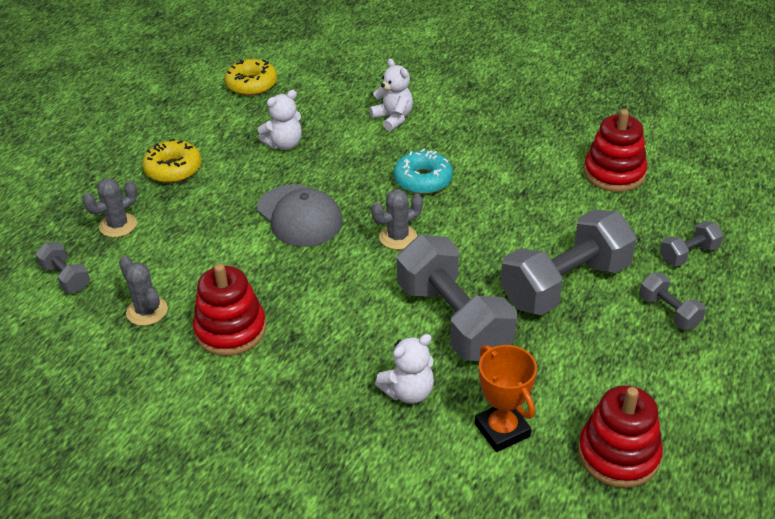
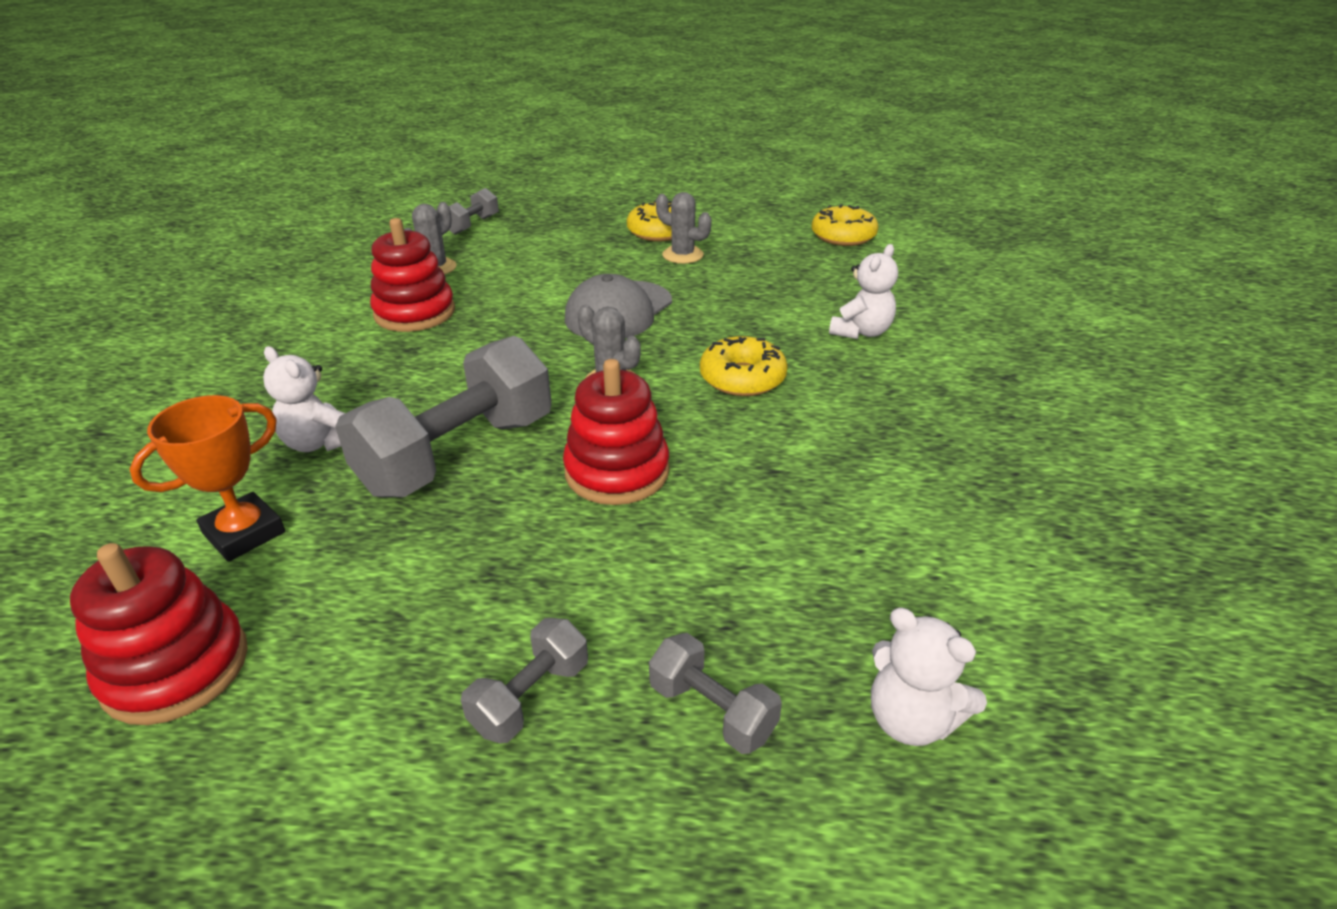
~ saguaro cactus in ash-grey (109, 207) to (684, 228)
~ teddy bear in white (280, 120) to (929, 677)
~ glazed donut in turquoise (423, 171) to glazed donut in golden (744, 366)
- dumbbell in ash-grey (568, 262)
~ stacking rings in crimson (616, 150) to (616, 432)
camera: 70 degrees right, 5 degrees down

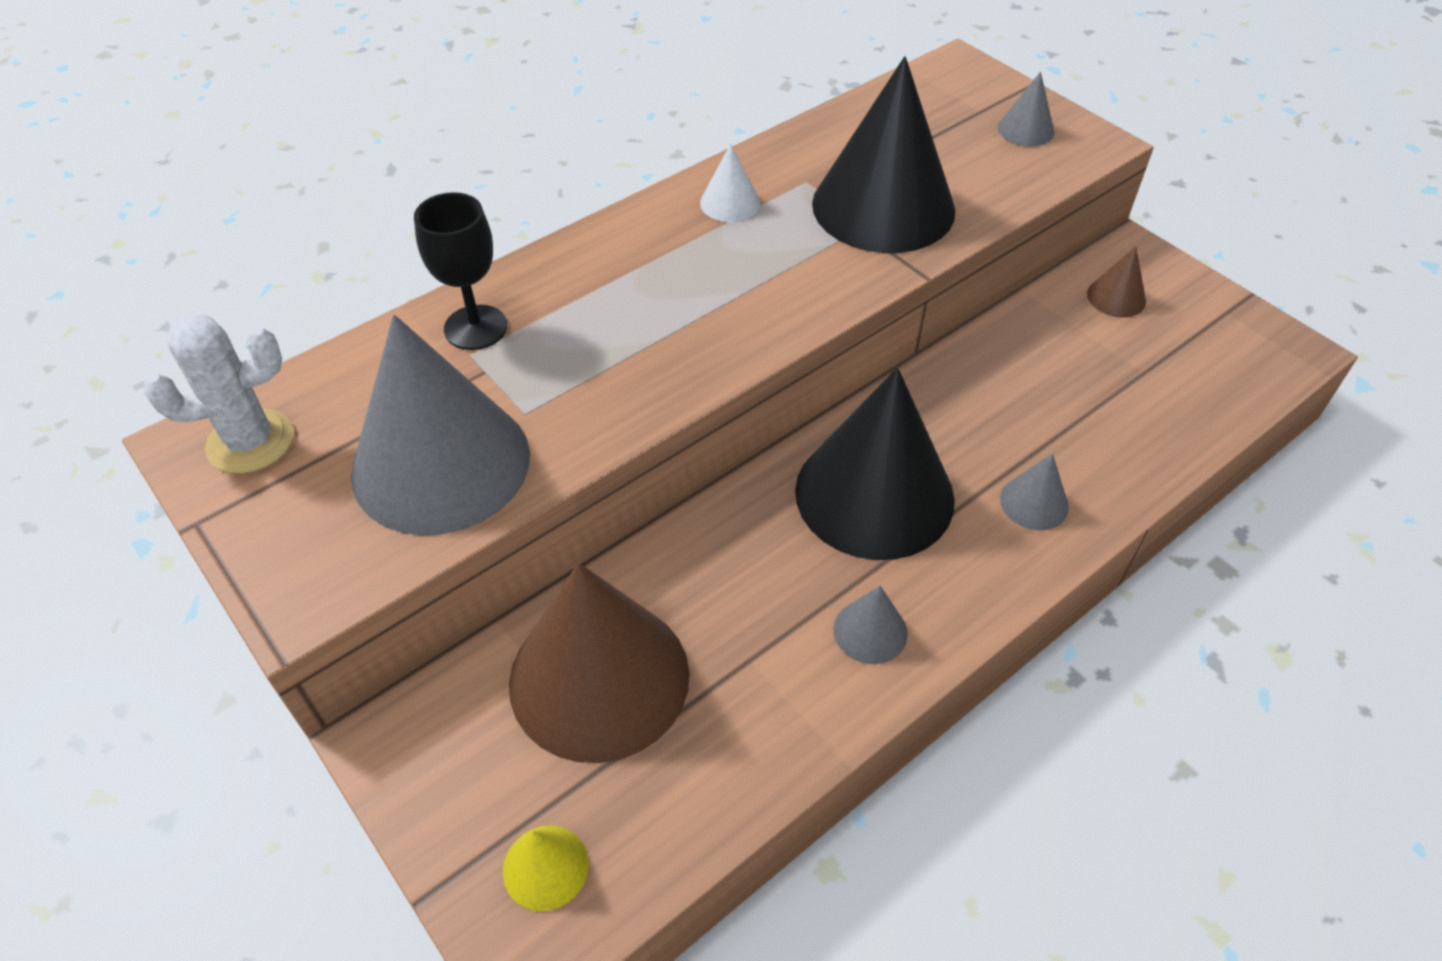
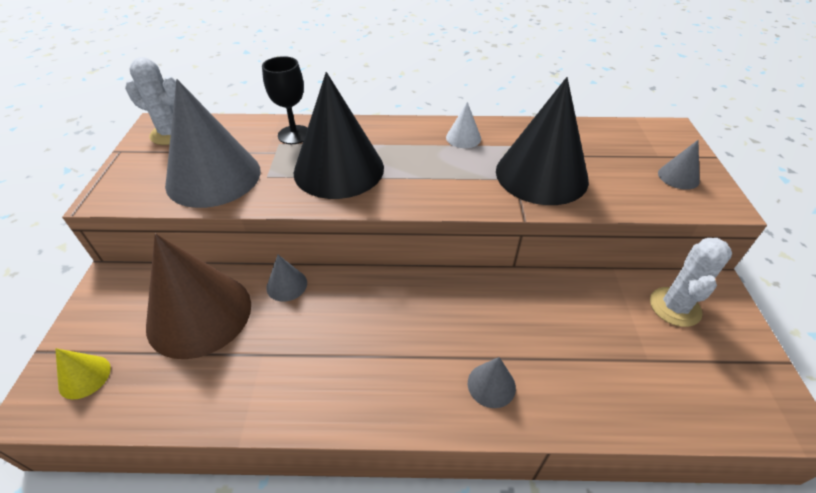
~ solid cone in black (875, 463) to (339, 135)
~ solid cone in ash-grey (870, 625) to (286, 278)
~ solid cone in brown (1116, 282) to saguaro cactus in white (691, 282)
camera: 40 degrees right, 5 degrees down

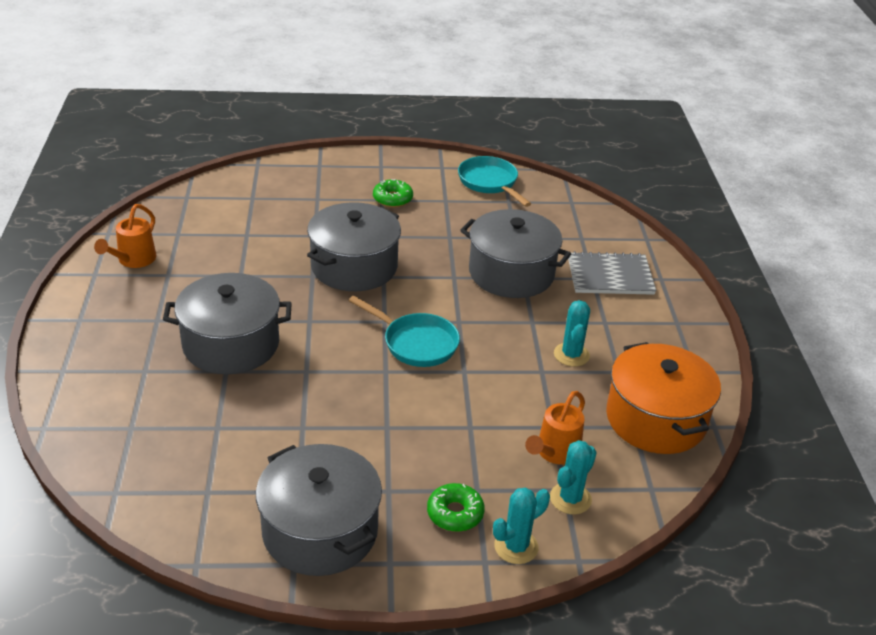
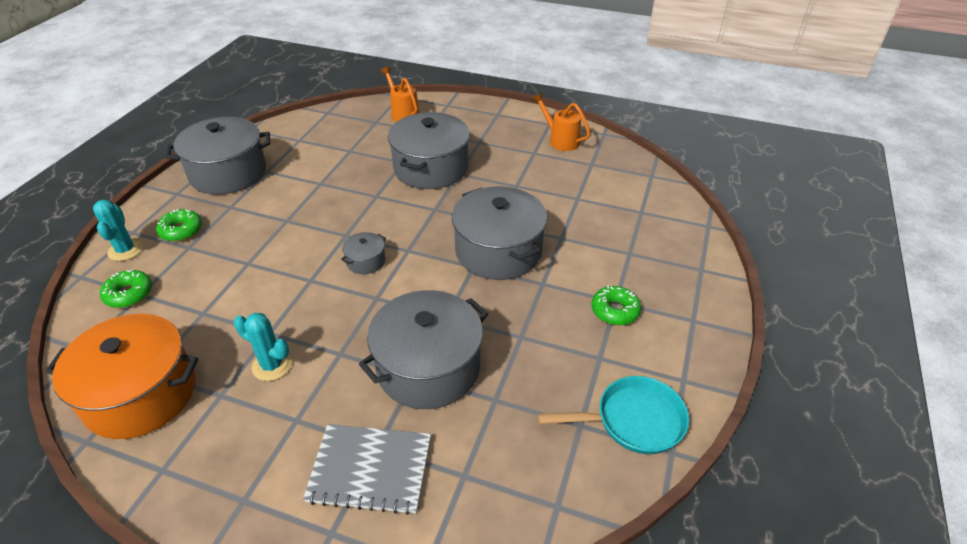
~ frying pan in turquoise (404, 331) to stockpot in ash-grey (363, 253)
~ watering can in orange-coloured (555, 428) to (399, 94)
~ saguaro cactus in turquoise (573, 477) to glazed donut in green (126, 289)
~ notebook in ash-grey (612, 273) = (367, 469) 75 degrees clockwise
camera: 115 degrees right, 5 degrees up

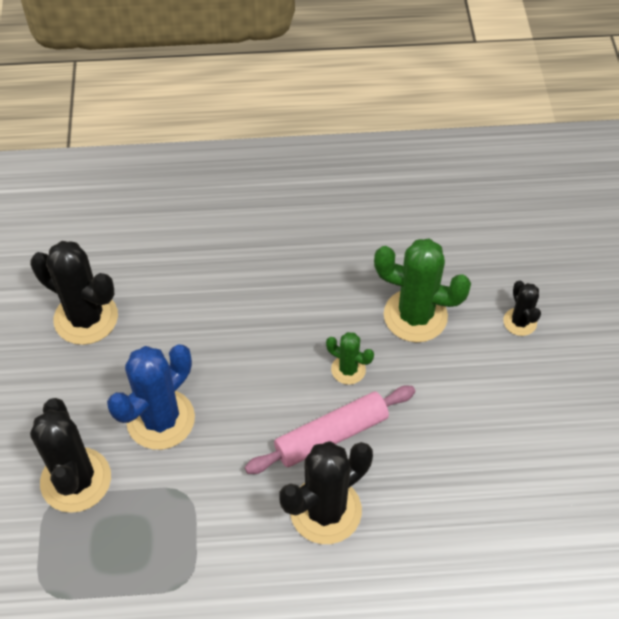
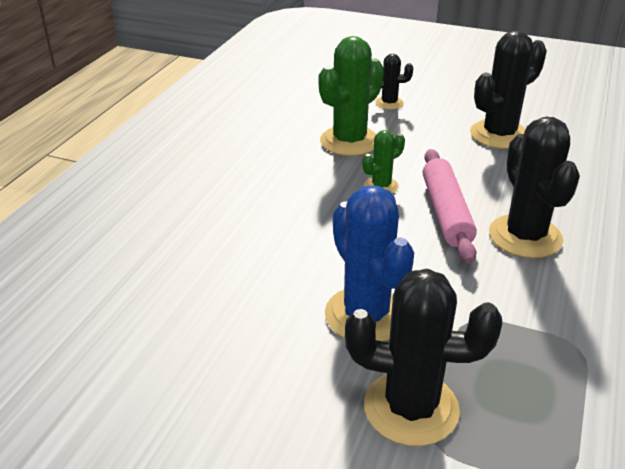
~ saguaro cactus in black (74, 293) to (508, 90)
camera: 65 degrees left, 20 degrees down

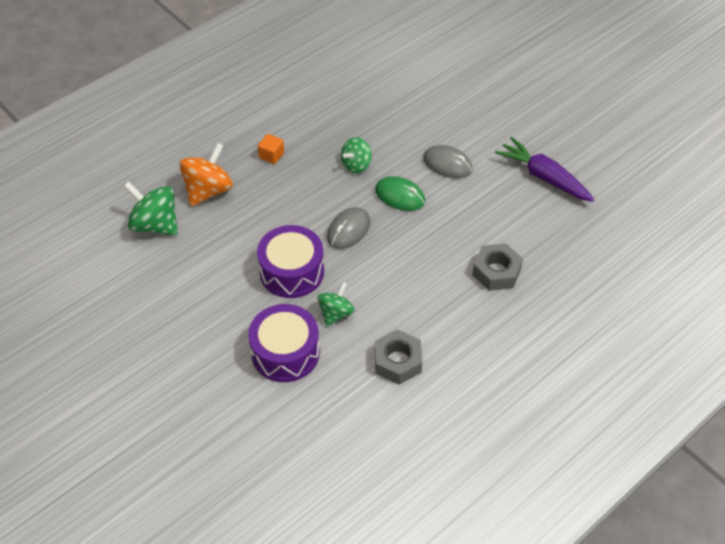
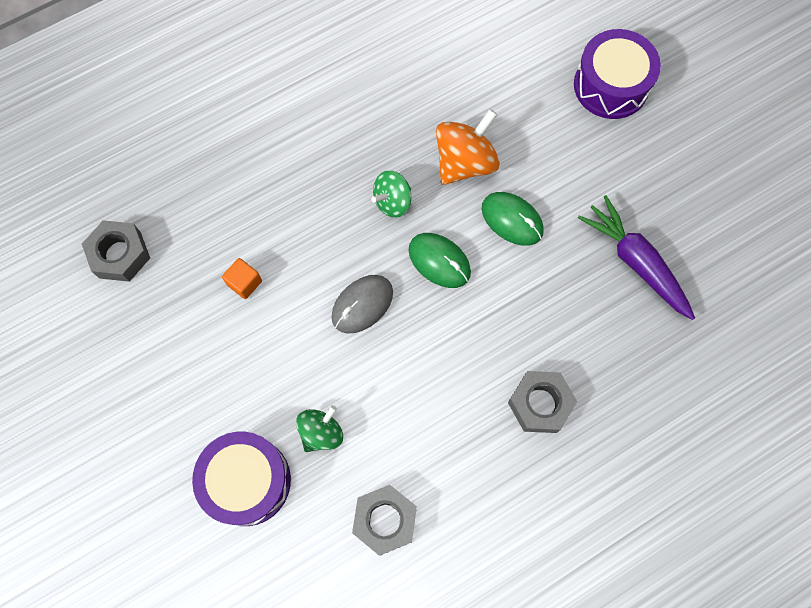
~ toy top in green (150, 208) to hex nut in ash-grey (116, 251)
~ toy top in orange-coloured (206, 175) to (468, 147)
~ drum in royal purple (290, 261) to (617, 74)
~ solid cube in orange-coloured (271, 149) to (242, 278)
~ mouse in ash-grey (447, 161) to mouse in green (512, 219)
camera: 10 degrees right, 20 degrees up

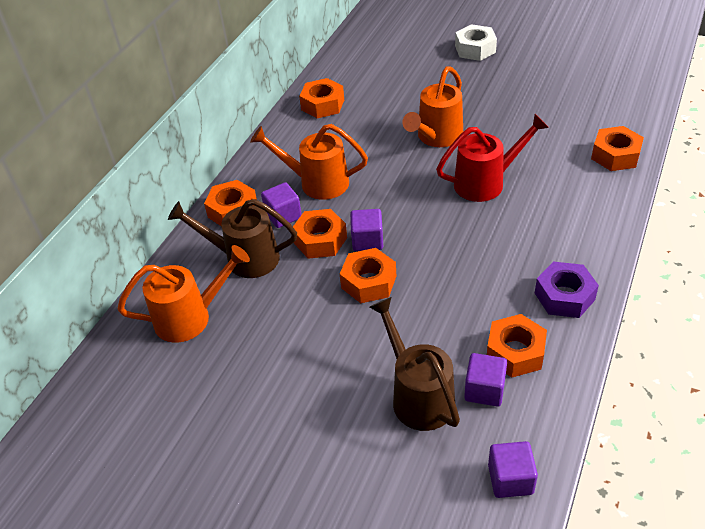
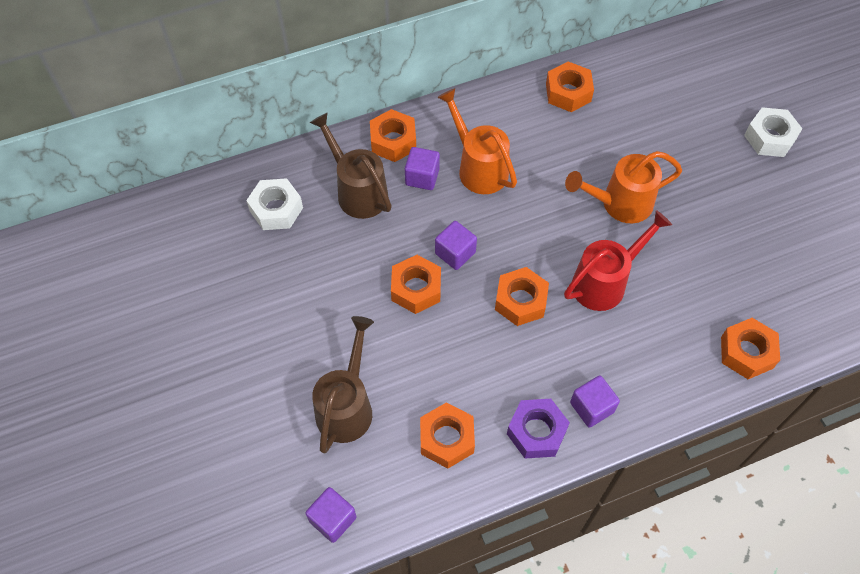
~ watering can in orange-coloured (183, 294) to hex nut in white (274, 204)
~ hex nut in orange-coloured (320, 234) to (522, 296)
~ watering can in crimson (492, 158) = (618, 260) 60 degrees counterclockwise
~ solid cube in royal purple (485, 380) to (595, 401)
camera: 40 degrees right, 15 degrees up

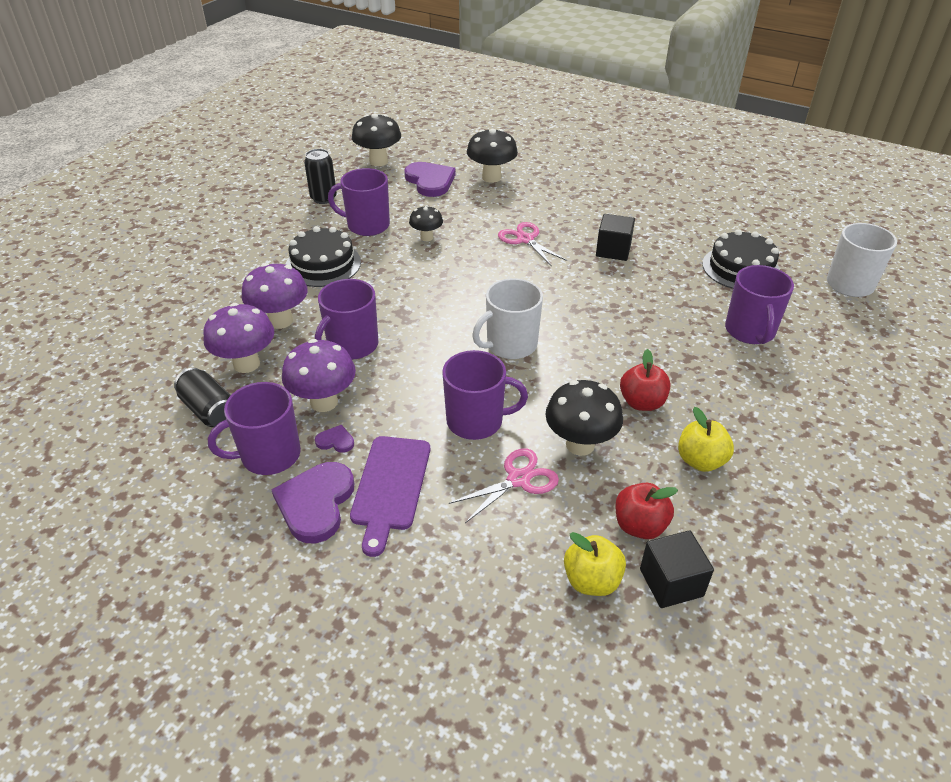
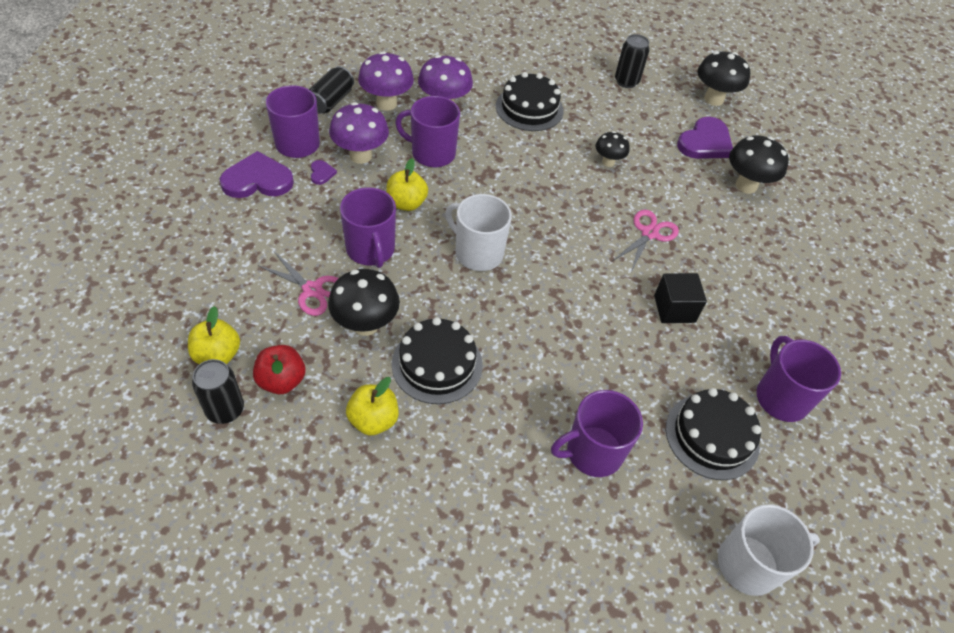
~ tea mug in royal purple (359, 202) to (798, 379)
- chopping board in royal purple (390, 496)
~ apple in crimson (645, 380) to cake in black (437, 360)
~ solid cube in black (677, 569) to soda can in black (218, 391)
+ apple in golden (407, 184)
camera: 65 degrees right, 10 degrees up

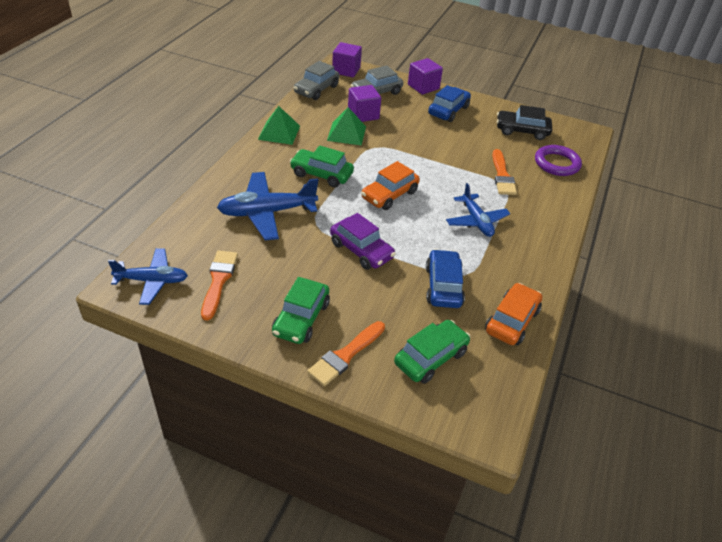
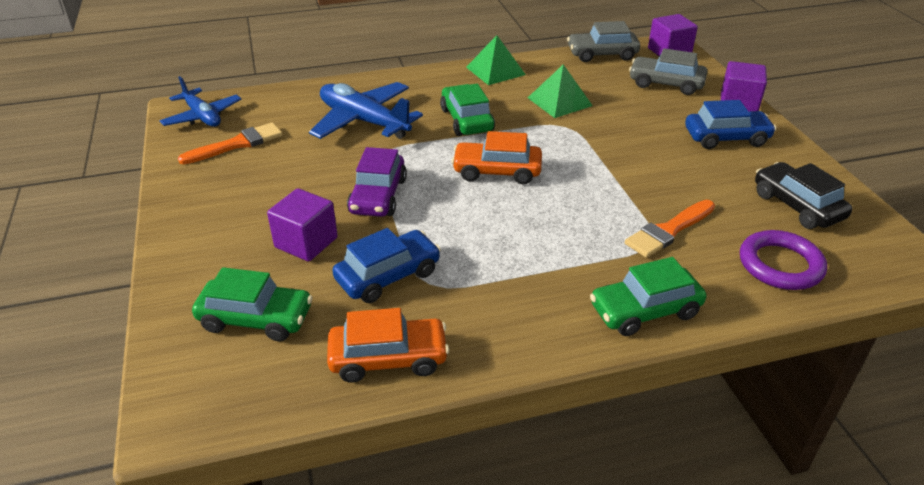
~ car in green (301, 310) to (648, 296)
- paint brush in orange-coloured (346, 353)
~ solid cube in royal purple (364, 103) to (302, 225)
- toy plane in royal blue (478, 210)
camera: 55 degrees right, 5 degrees down

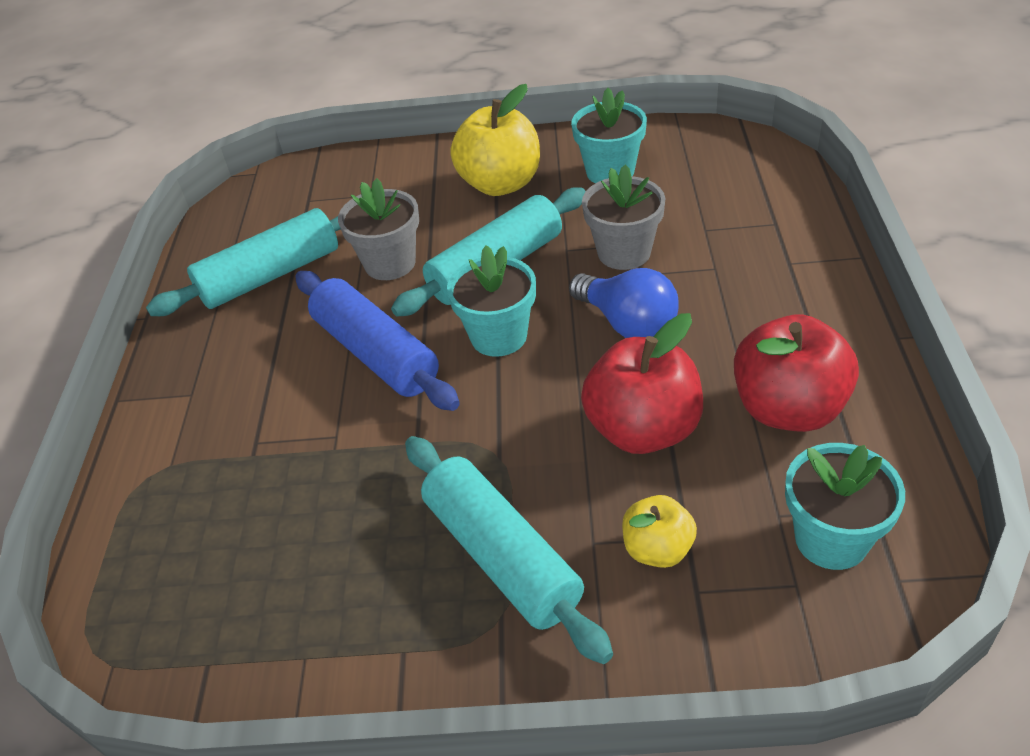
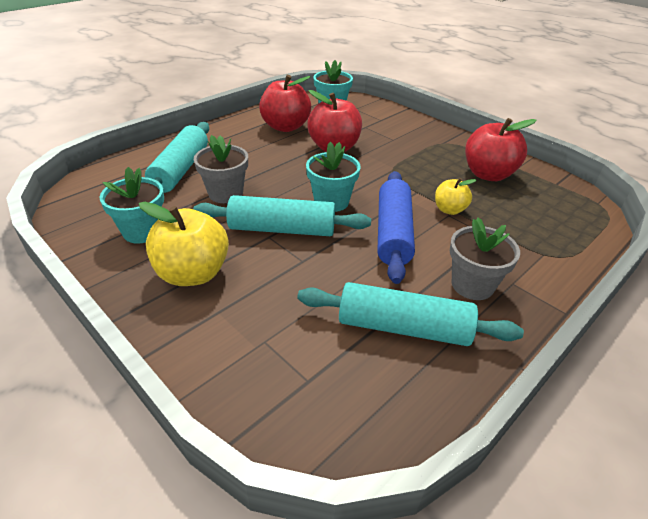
~ potted plant in ash-grey (378, 229) to (485, 258)
~ pastry roller in turquoise (509, 550) to (177, 157)
- lightbulb in royal blue (624, 303)
~ apple in golden (659, 531) to (455, 196)
+ apple in crimson (501, 149)
camera: 140 degrees left, 5 degrees down

